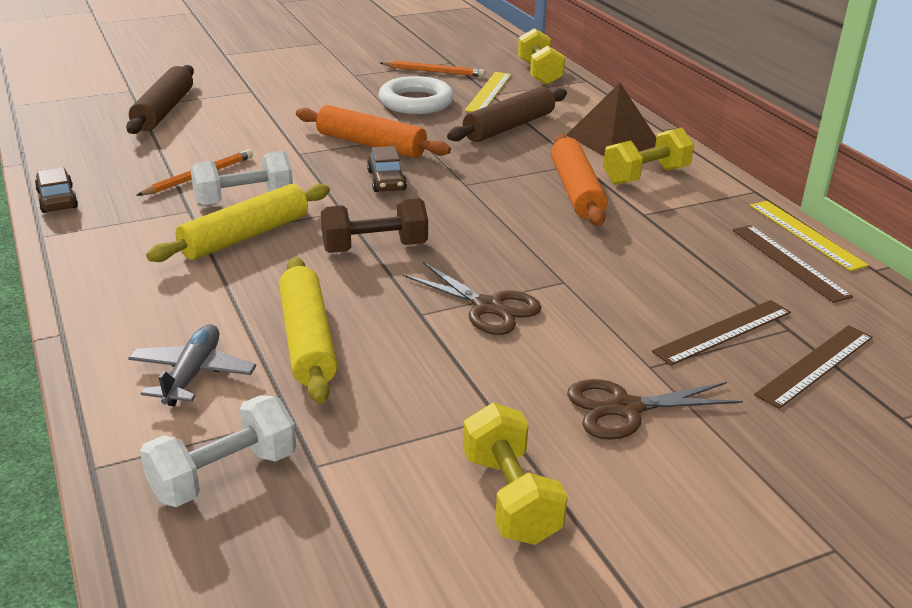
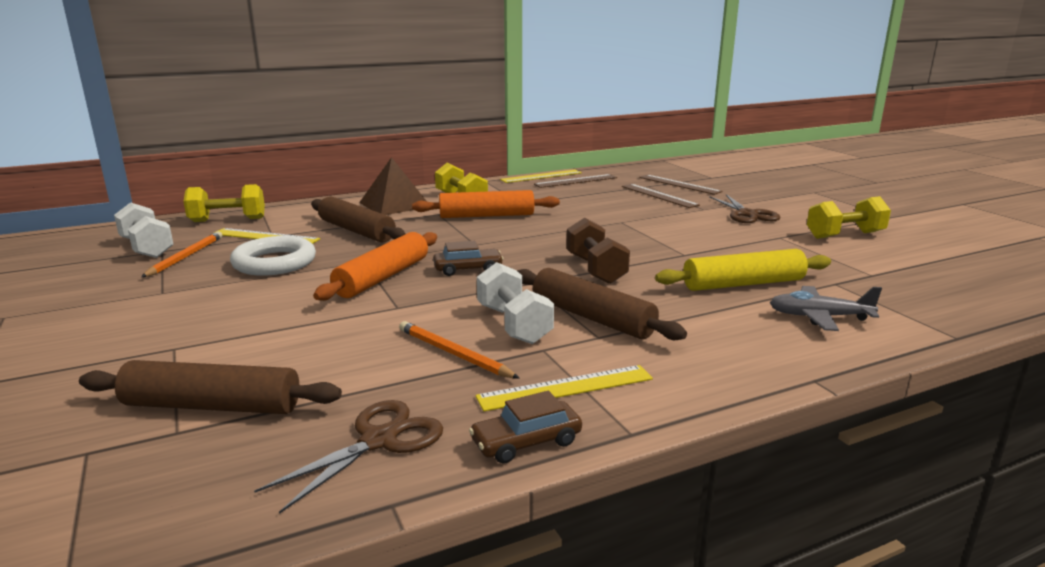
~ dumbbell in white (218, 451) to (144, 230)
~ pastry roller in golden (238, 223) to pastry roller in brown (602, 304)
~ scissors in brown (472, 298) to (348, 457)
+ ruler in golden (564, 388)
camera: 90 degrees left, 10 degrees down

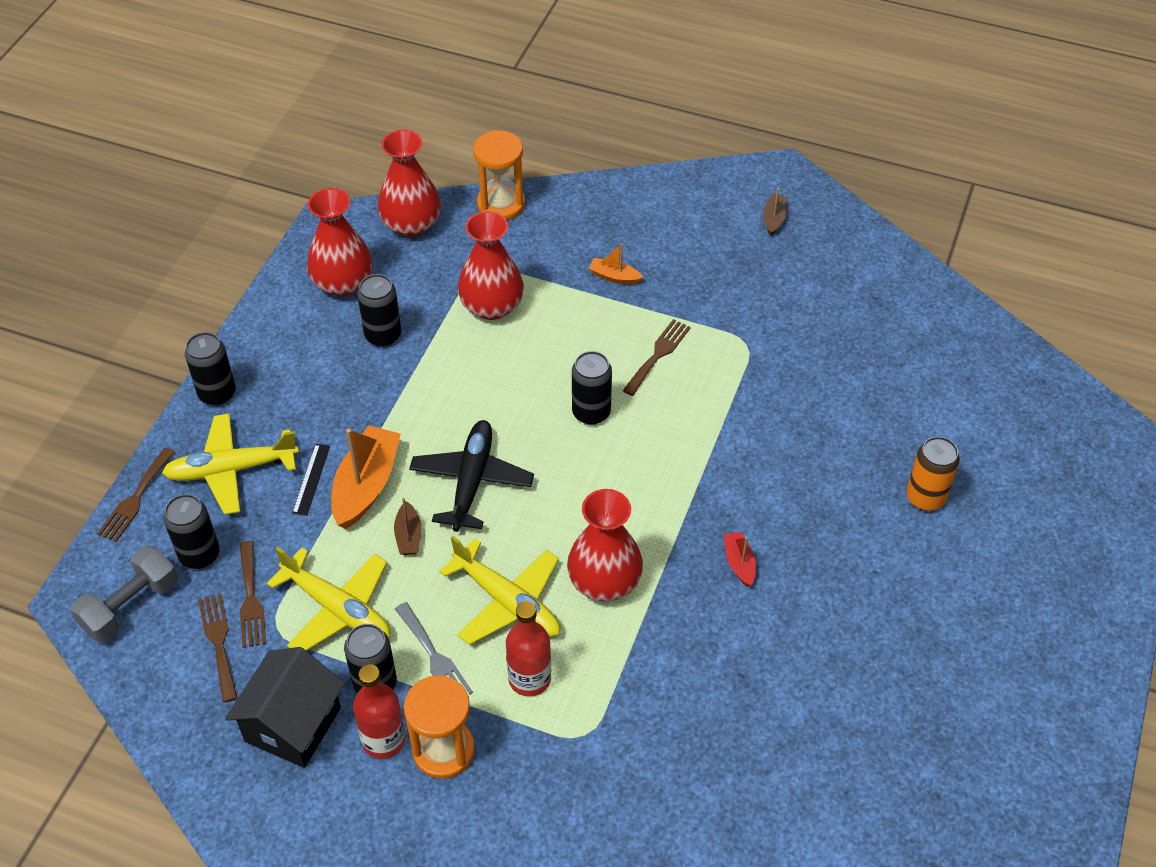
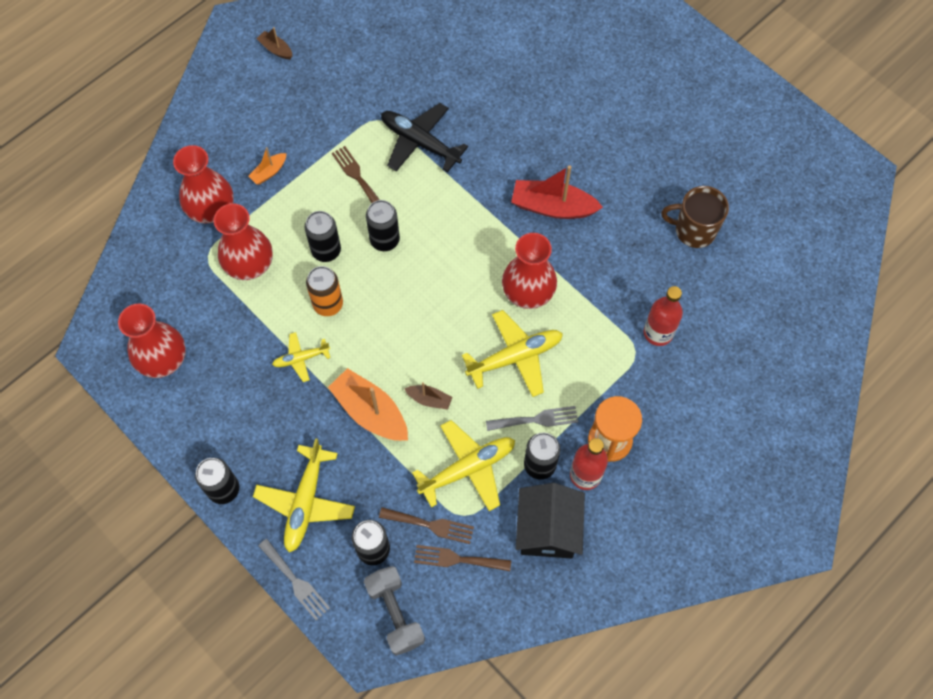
~ fork in brown (136, 495) to fork in ash-grey (294, 579)
~ house in black (285, 707) = (550, 521) 45 degrees clockwise
- ruler in black (311, 480)
~ soda can in black (379, 310) to (323, 236)
~ tall vase in crimson (409, 183) to (203, 184)
~ toy plane in black (471, 476) to (424, 138)
- hourglass in orange-coloured (499, 175)
~ flask in crimson (528, 649) to (663, 316)
~ boat in crimson (739, 559) = (557, 192) x1.98
~ soda can in orange-coloured (933, 473) to (324, 291)
+ toy plane in golden (301, 357)
+ tea mug in brown (695, 217)
camera: 65 degrees left, 15 degrees up

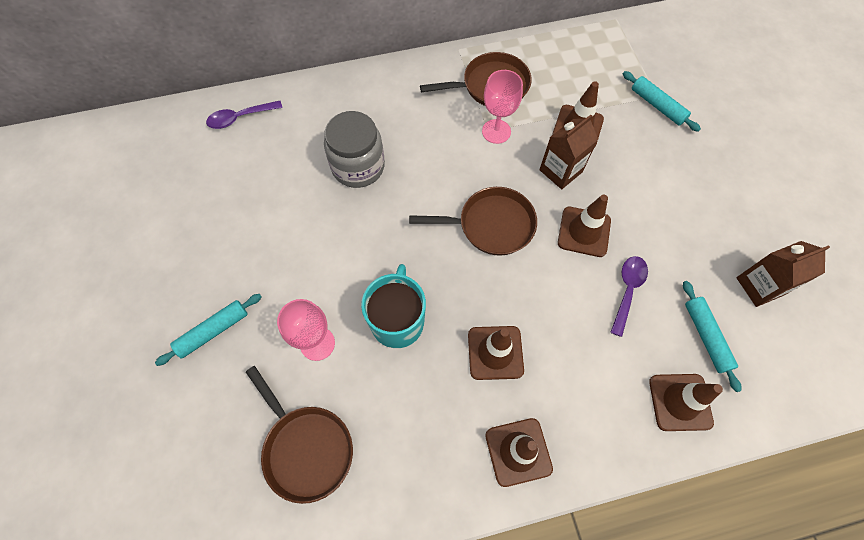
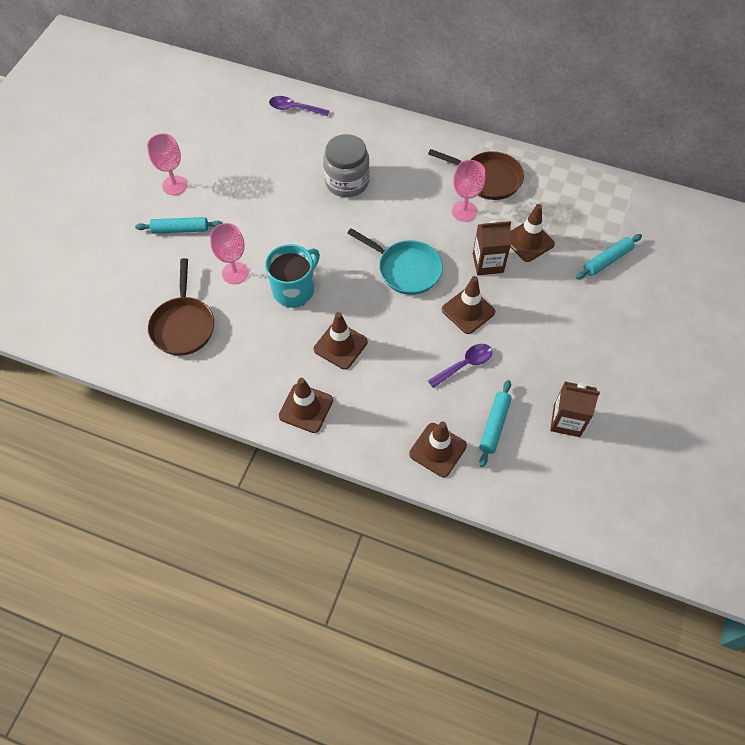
~ frying pan in brown (473, 221) to frying pan in turquoise (395, 261)
~ pastry roller in turquoise (662, 101) = (609, 256) 60 degrees clockwise
+ wine glass in rose-pink (167, 164)
camera: 35 degrees right, 5 degrees down

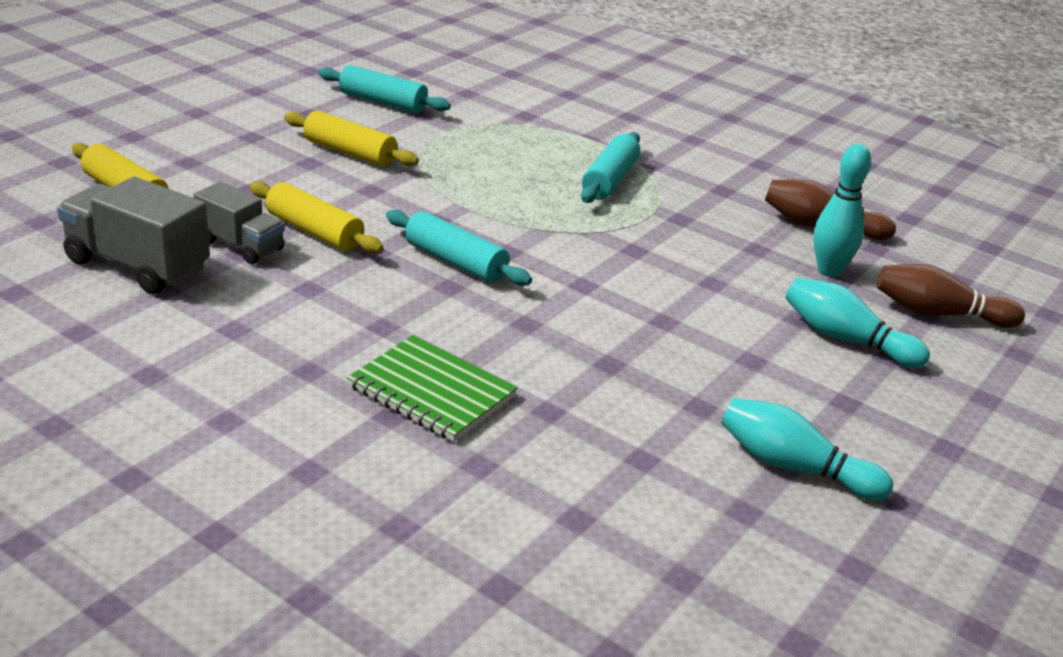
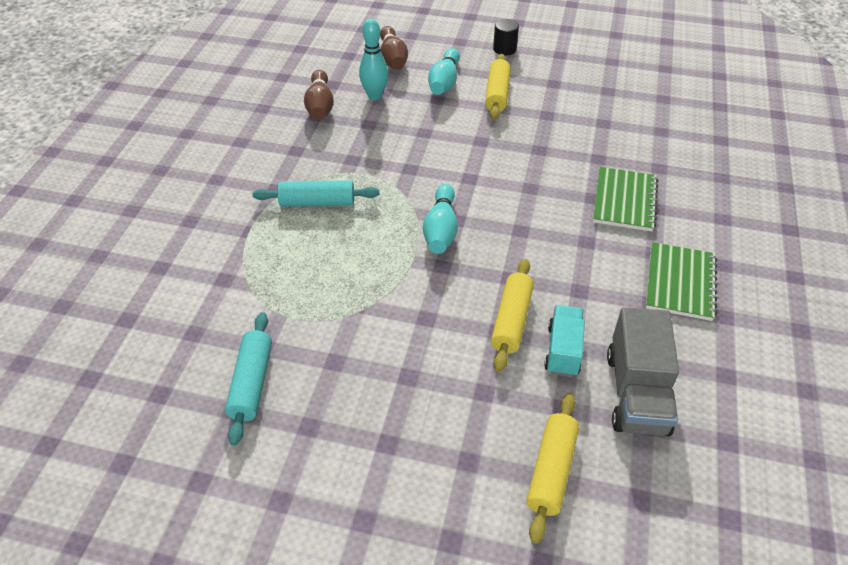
~ truck in ash-grey (239, 223) to truck in turquoise (564, 341)
~ pastry roller in golden (351, 139) to (498, 87)
- pastry roller in turquoise (459, 248)
~ bowling pin in turquoise (807, 449) to (440, 219)
+ cylinder shape in black (506, 37)
+ notebook in green (681, 281)
camera: 110 degrees left, 15 degrees up

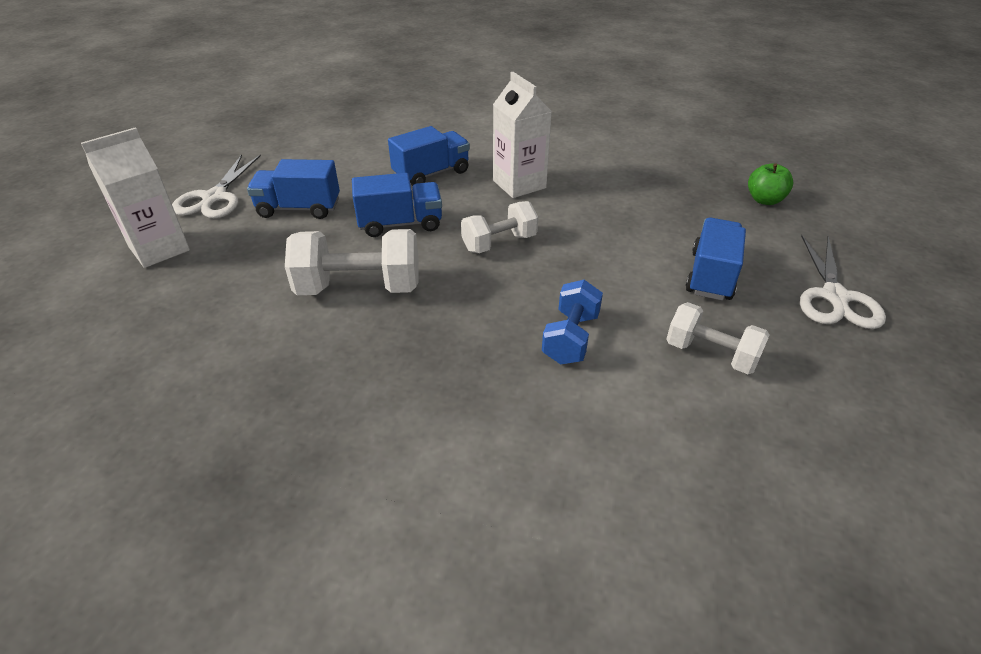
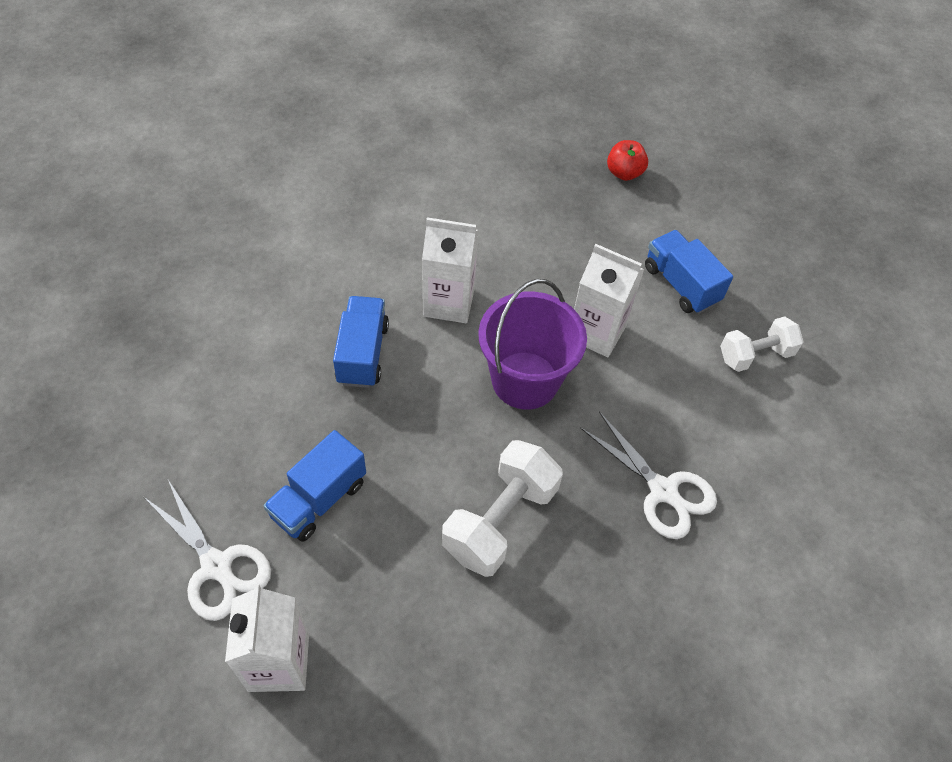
- truck in royal blue (397, 205)
~ dumbbell in white (499, 227) to pail in royal purple (532, 344)
- dumbbell in royal blue (572, 322)
~ apple in green (770, 184) to apple in crimson (627, 160)
~ scissors in white (843, 282) to (648, 475)
+ carton in white (609, 300)
camera: 55 degrees left, 15 degrees up

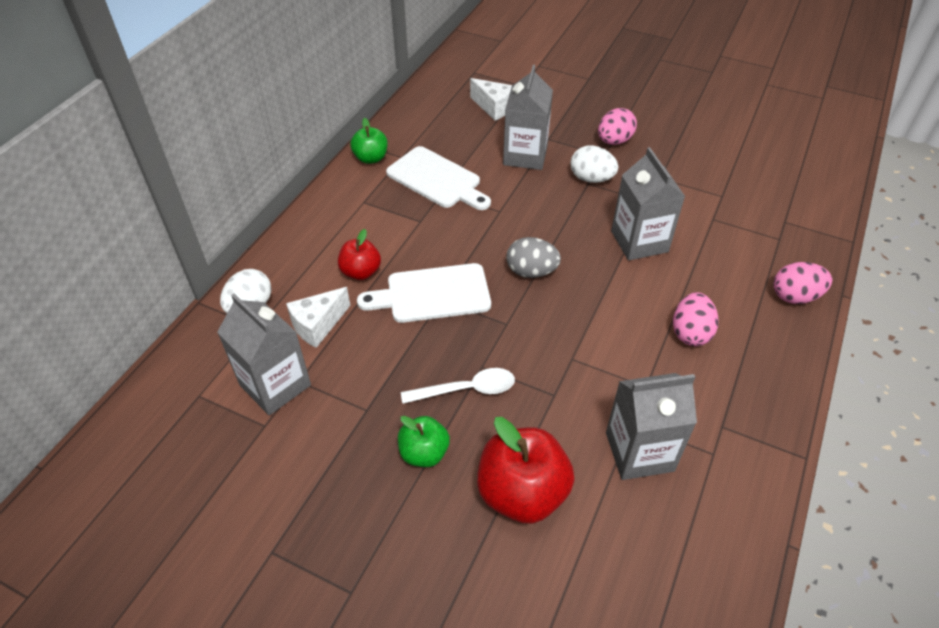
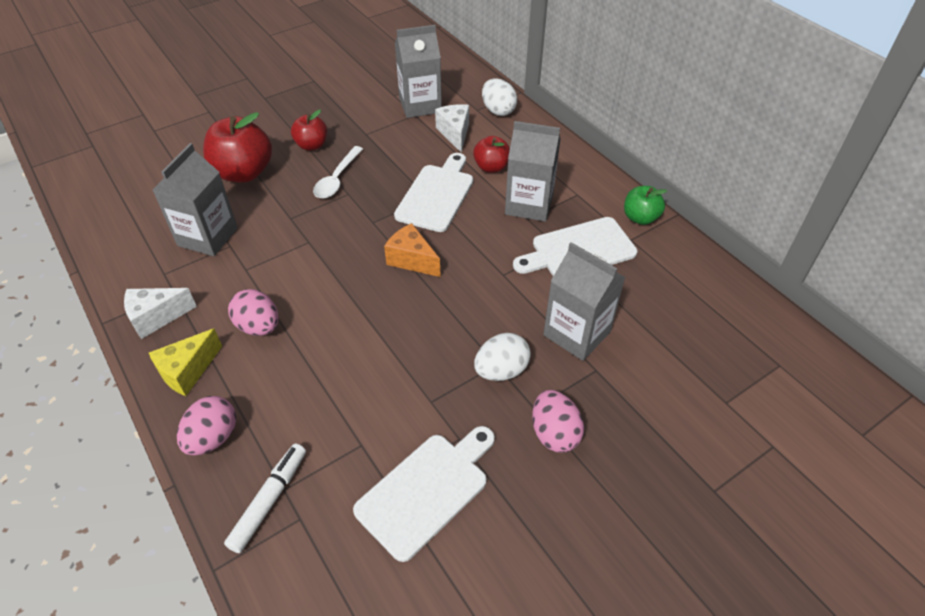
~ apple in green (424, 441) to apple in crimson (309, 130)
~ piece of cheese in white (491, 99) to (160, 313)
~ egg in ash-grey (533, 257) to piece of cheese in orange-coloured (412, 250)
~ carton in ash-grey (648, 204) to (533, 171)
+ piece of cheese in golden (185, 362)
+ felt pen in white (265, 498)
+ chopping board in white (424, 494)
camera: 120 degrees right, 0 degrees up

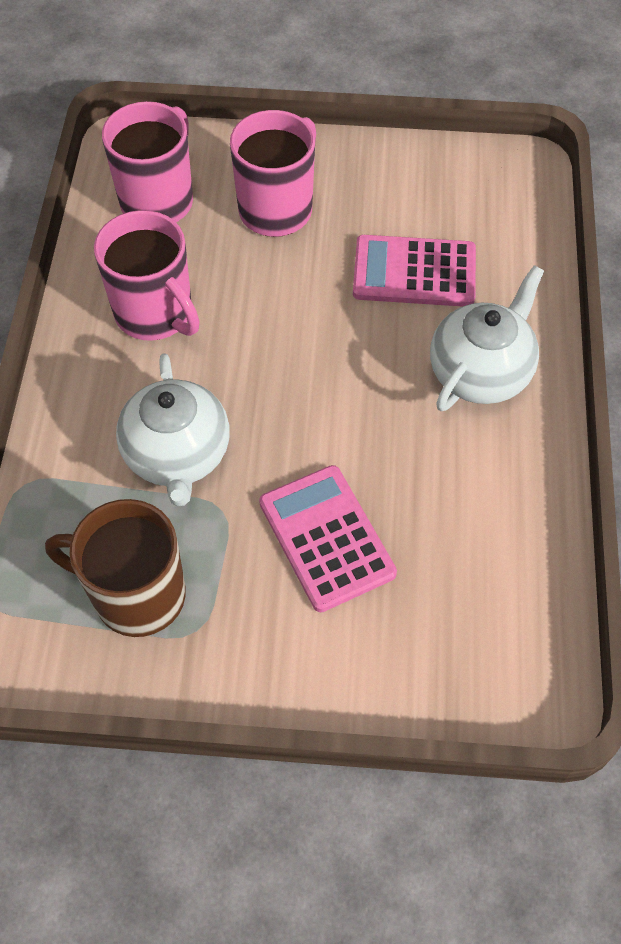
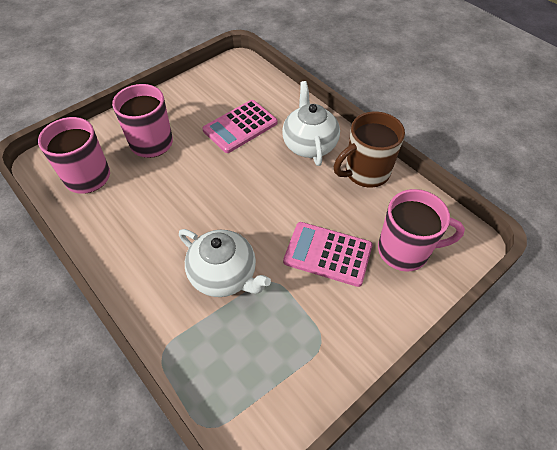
~ tea mug in brown (115, 568) to (369, 149)
~ tea mug in rose-pink (147, 275) to (421, 230)
camera: 45 degrees left, 5 degrees down

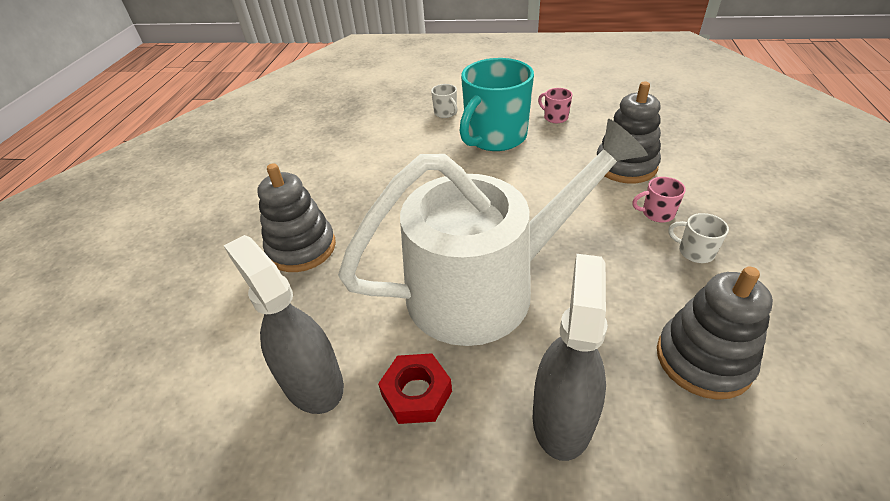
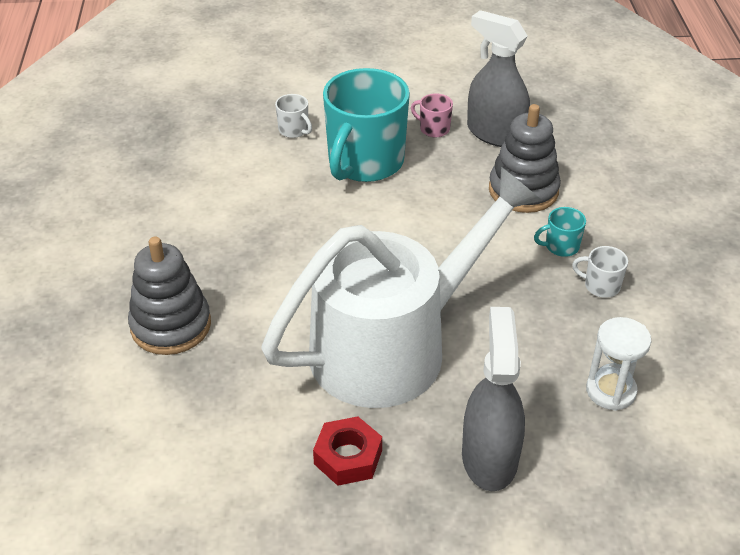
~ spray cleaner in ash-grey (283, 324) to (498, 78)
~ tea mug in rose-pink (659, 200) to tea mug in turquoise (560, 232)
~ stacking rings in ash-grey (715, 333) to hourglass in white (618, 364)
camera: 15 degrees left, 0 degrees up

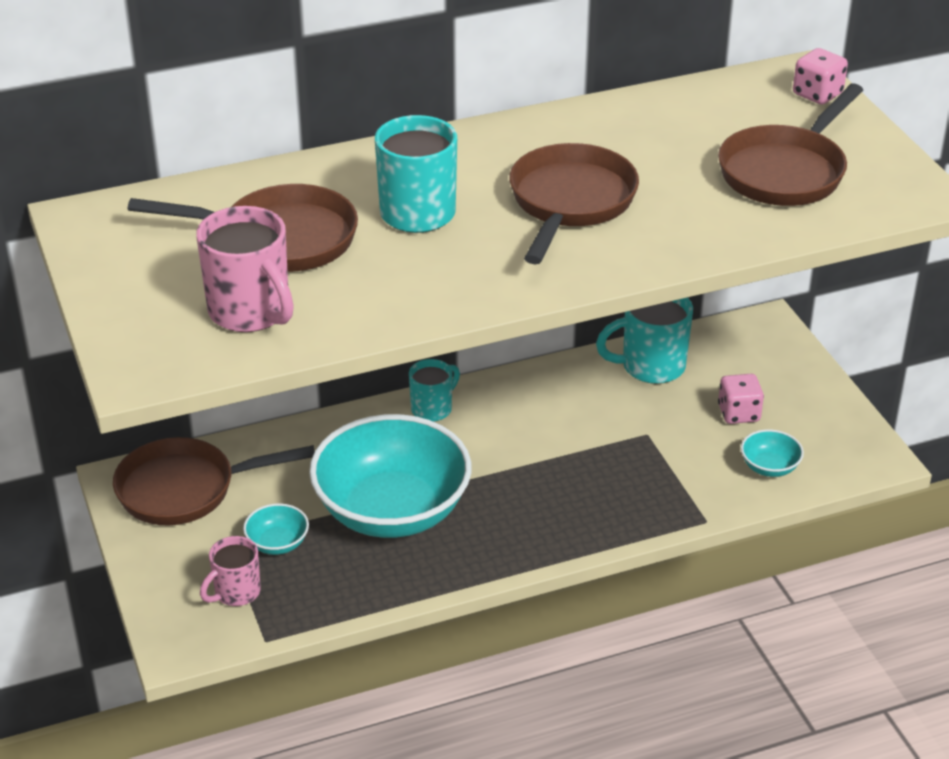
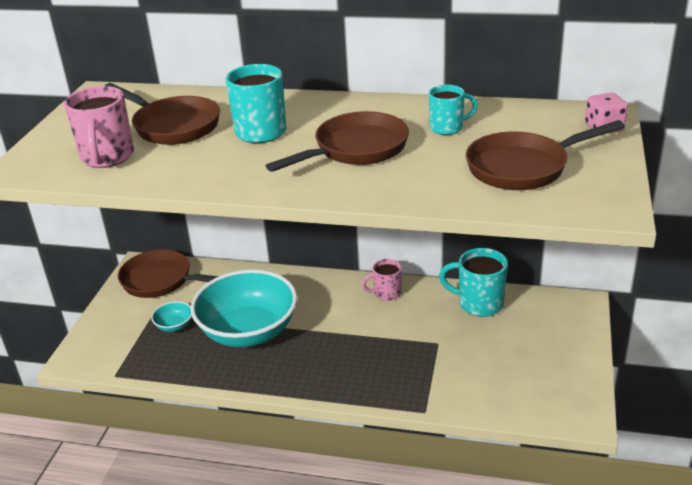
~ tea mug in rose-pink (230, 571) to (381, 280)
~ tea mug in turquoise (434, 390) to (453, 110)
- die in rose-pink (741, 399)
- serving bowl in turquoise (772, 453)
camera: 35 degrees right, 5 degrees down

